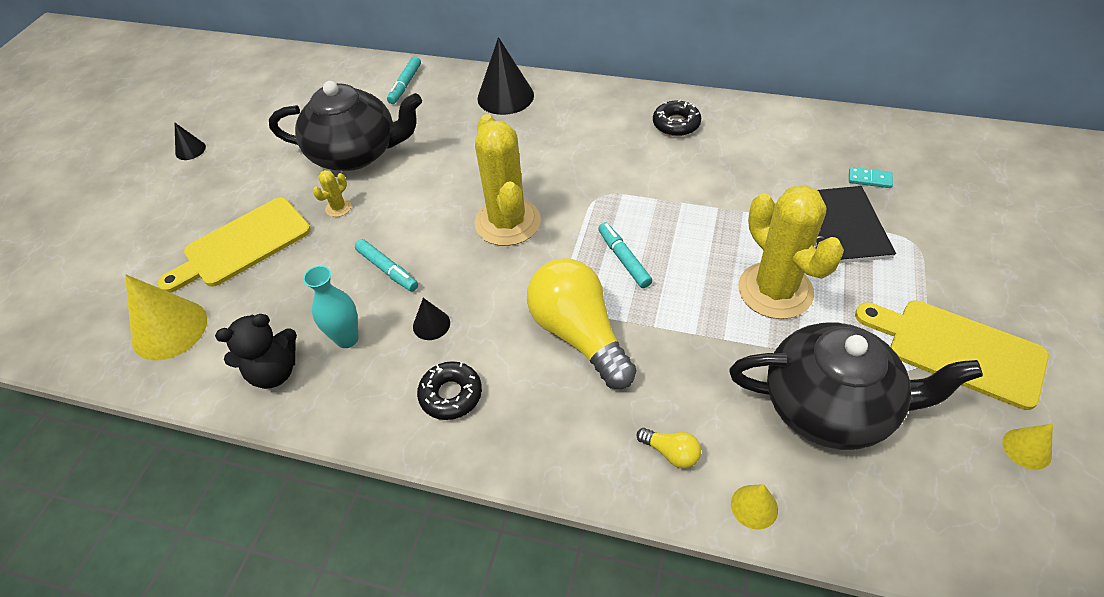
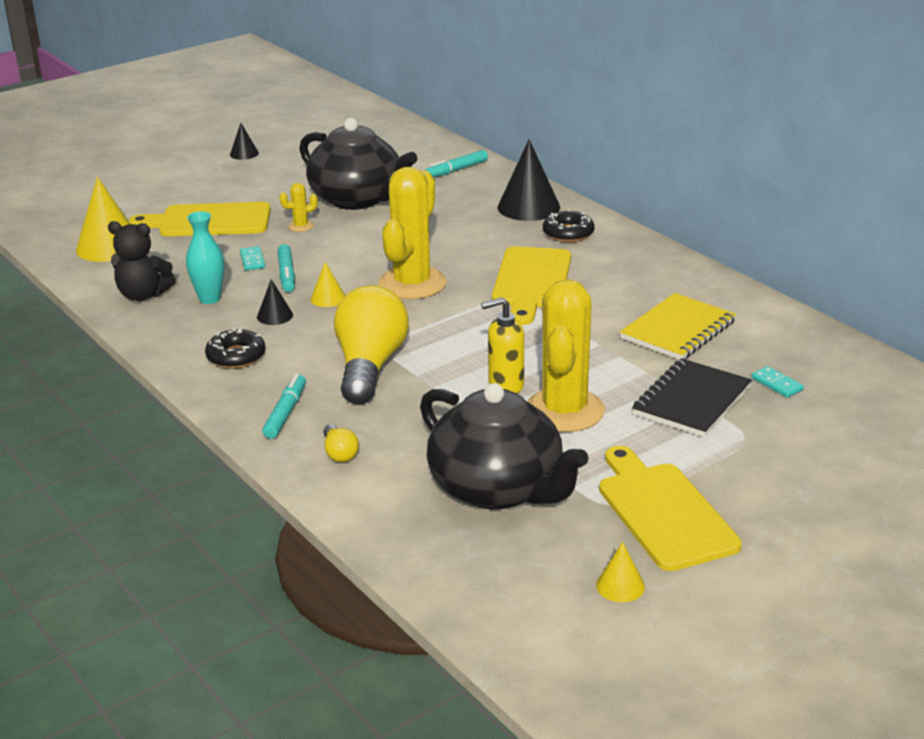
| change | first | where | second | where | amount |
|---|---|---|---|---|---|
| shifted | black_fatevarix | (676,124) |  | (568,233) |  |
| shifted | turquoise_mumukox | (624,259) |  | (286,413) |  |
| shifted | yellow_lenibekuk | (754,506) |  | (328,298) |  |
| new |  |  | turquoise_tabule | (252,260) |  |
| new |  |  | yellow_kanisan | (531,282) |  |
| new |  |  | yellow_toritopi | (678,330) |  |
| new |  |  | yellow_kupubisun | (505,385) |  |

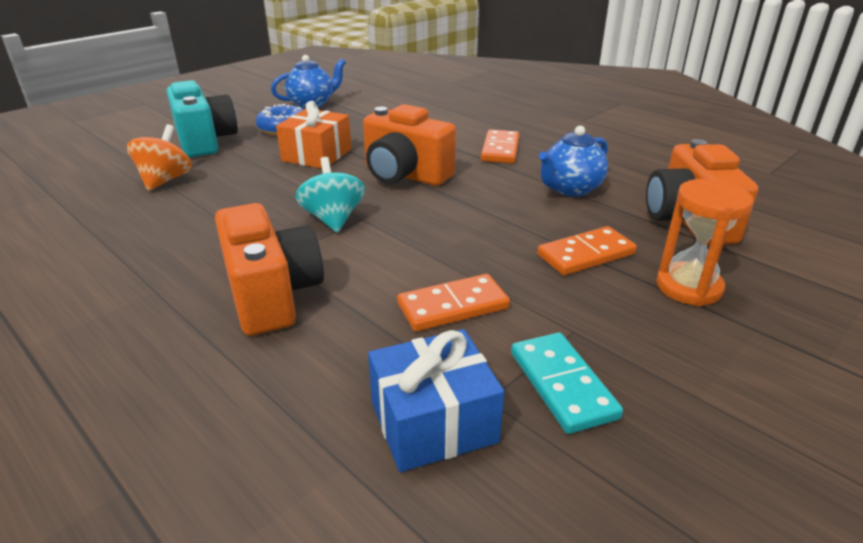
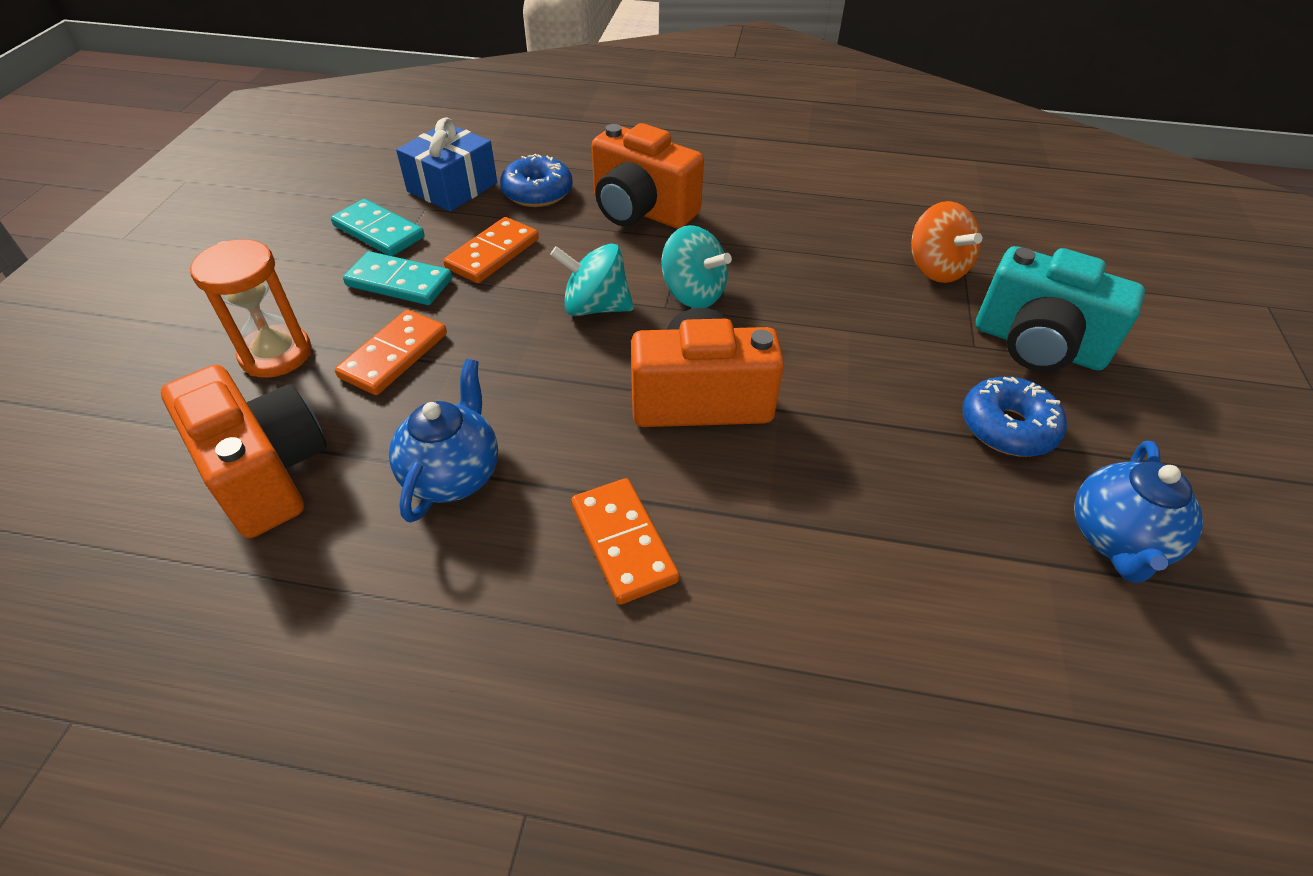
| change | first | where | second | where | amount |
|---|---|---|---|---|---|
| gone | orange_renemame | (317,155) |  |  |  |
| new |  |  | blue_fatevarix | (537,192) |  |
| new |  |  | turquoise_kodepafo | (595,307) |  |
| new |  |  | turquoise_tabule | (399,282) |  |

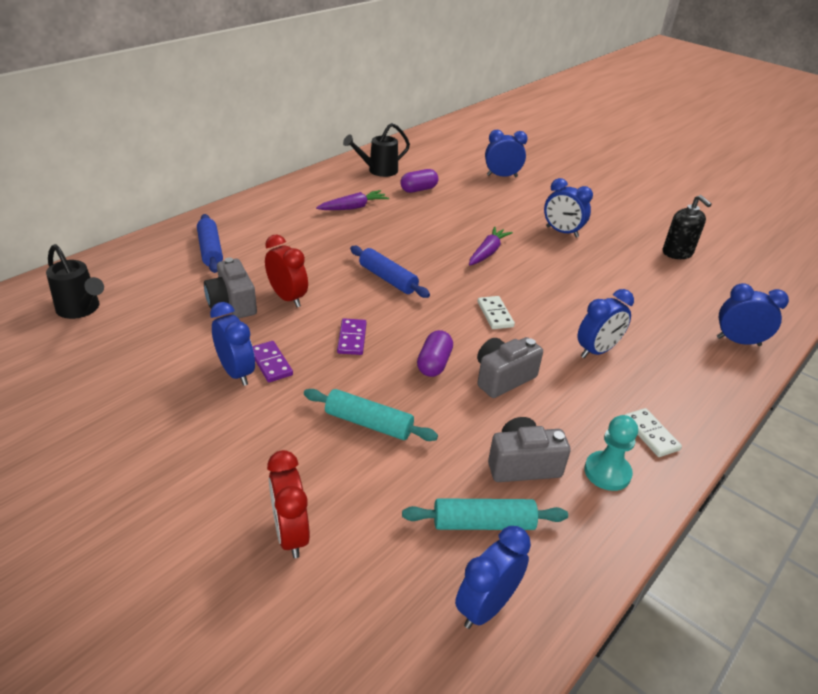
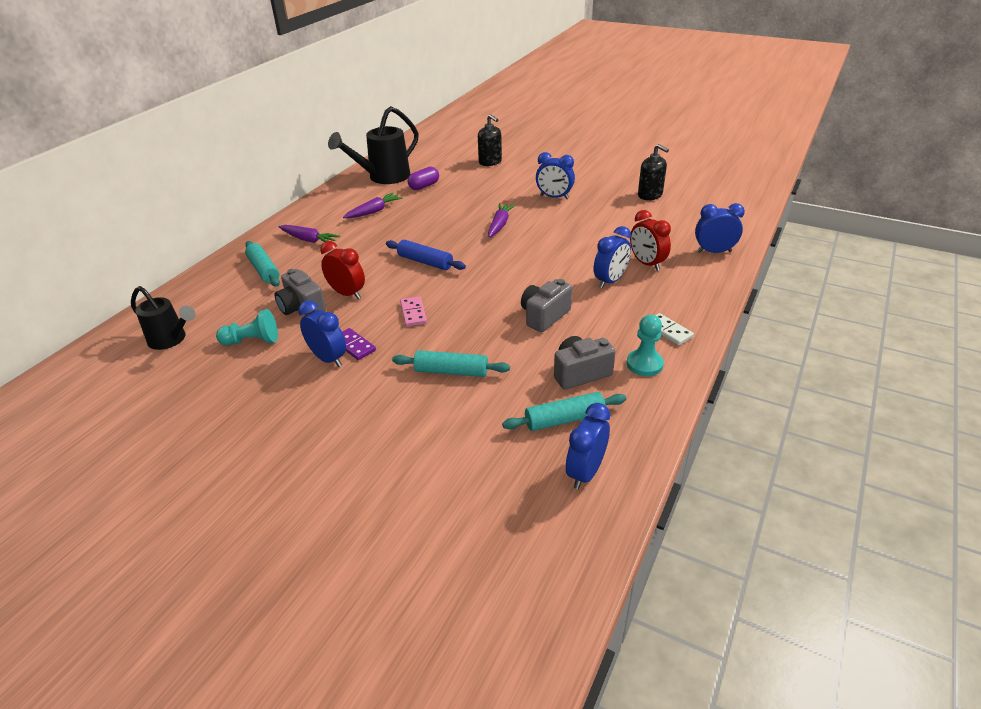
| change | first | where | second | where | amount |
|---|---|---|---|---|---|
| scaled | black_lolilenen | (378,171) |  | (384,177) | x1.57 |
| swapped | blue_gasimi | (502,176) | black_kupubisun | (490,162) |  |
| repainted | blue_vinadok | (210,250) | turquoise_vinadok | (264,270) |  |
| gone | white_tabule | (495,314) |  |  |  |
| repainted | purple_tabule | (352,338) | pink_tabule | (413,313) |  |
| gone | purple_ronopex | (434,363) |  |  |  |
| shifted | red_gasimi | (290,534) |  | (646,263) |  |
| new |  |  | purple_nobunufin | (308,240) |  |
| new |  |  | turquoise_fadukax | (252,341) |  |

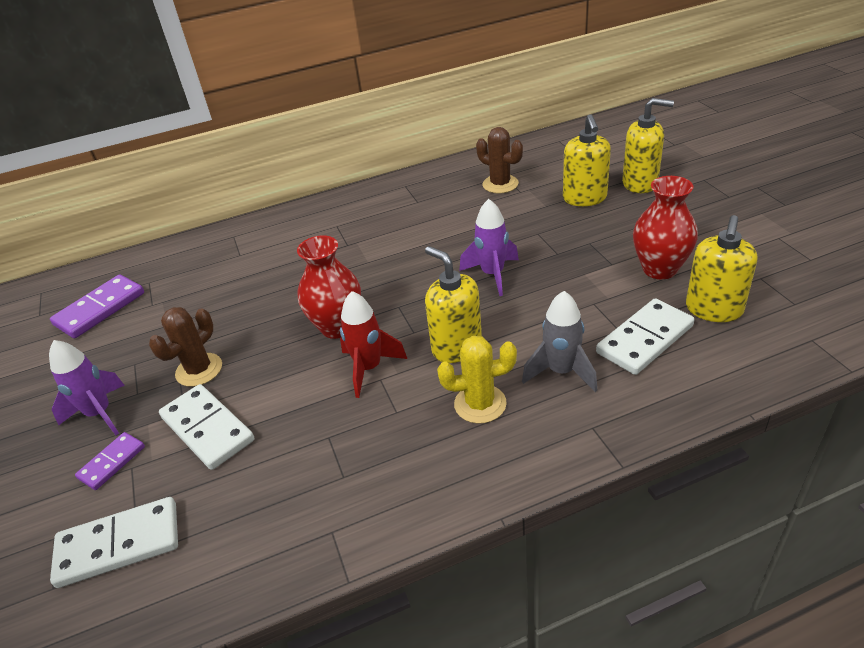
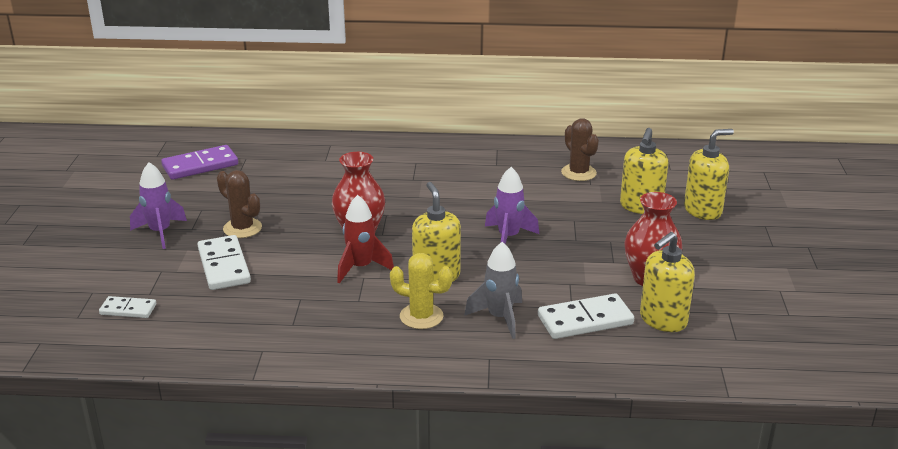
| change | first | where | second | where | amount |
|---|---|---|---|---|---|
| rotated | yellow_kupubisun | (640,183) |  | (703,210) | 60 degrees counterclockwise |
| rotated | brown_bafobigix | (199,370) |  | (242,228) | 75 degrees clockwise |
| gone | purple_tabule | (112,462) |  |  |  |
| scaled | white_tabule | (119,545) |  | (128,309) | x0.59 |

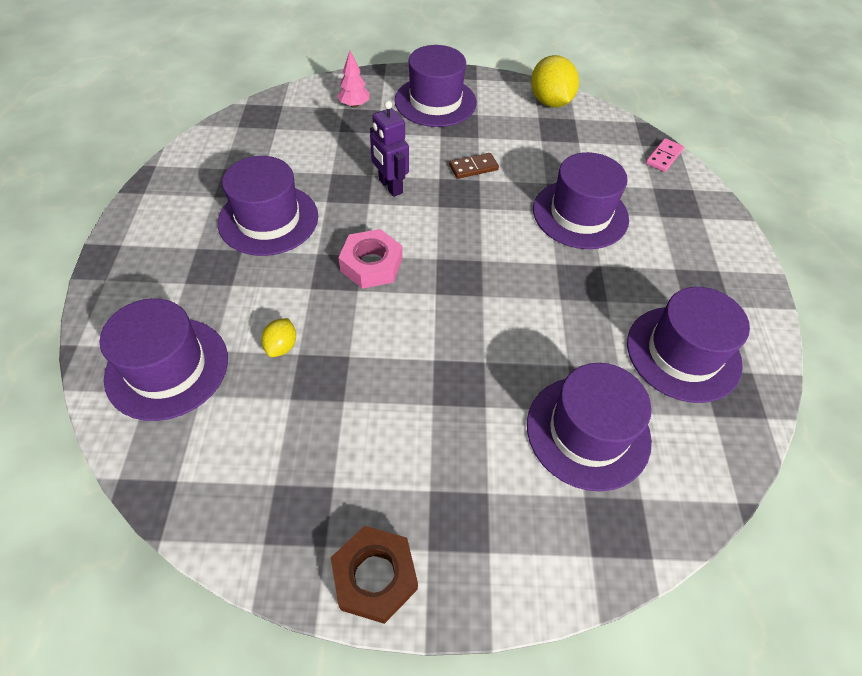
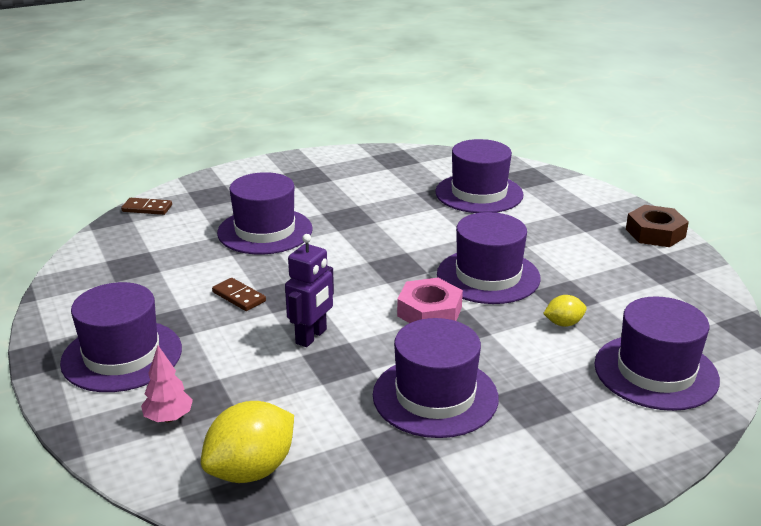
| change | first | where | second | where | amount |
|---|---|---|---|---|---|
| shifted | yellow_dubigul | (550,102) |  | (251,470) |  |
| repainted | pink_tabule | (664,157) | brown_tabule | (147,208) |  |
| shifted | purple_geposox | (683,353) |  | (488,276) |  |

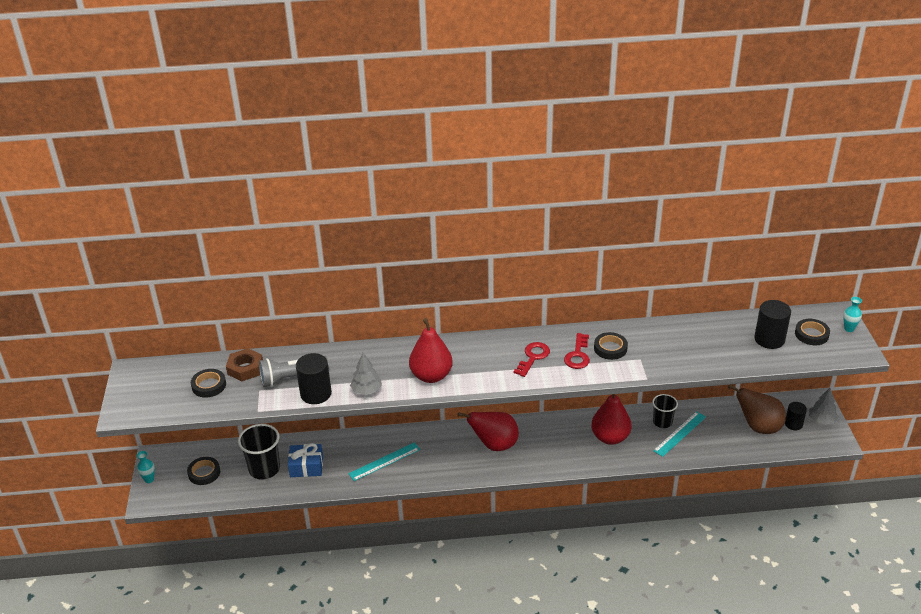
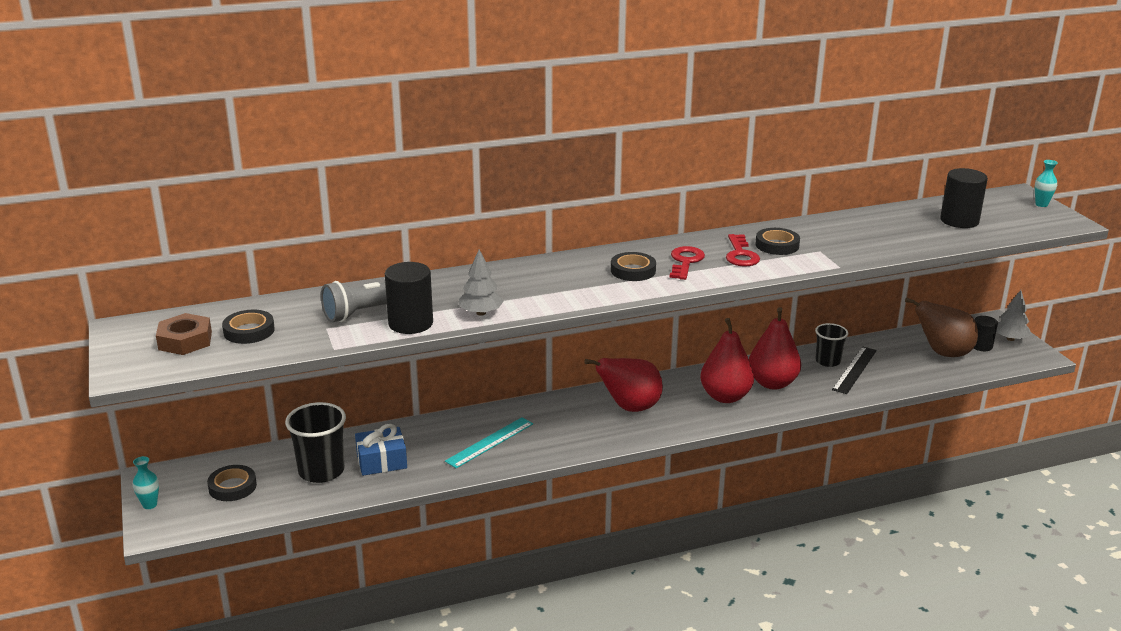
| change | first | where | second | where | amount |
|---|---|---|---|---|---|
| shifted | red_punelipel | (431,376) |  | (725,396) |  |
| shifted | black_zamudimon | (811,334) |  | (633,270) |  |
| shifted | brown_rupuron | (245,368) |  | (185,340) |  |
| repainted | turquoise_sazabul | (679,433) | black_sazabul | (854,370) |  |

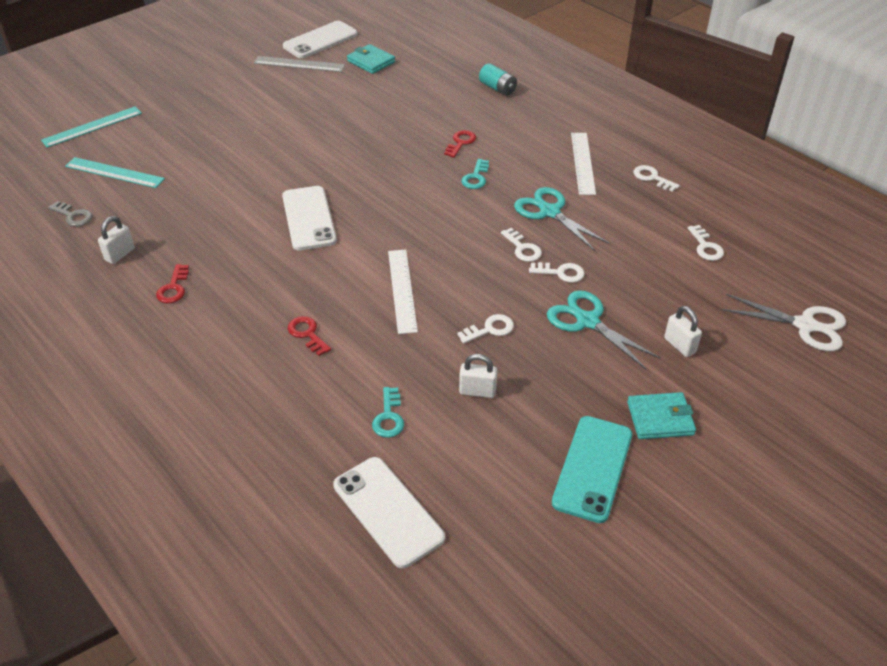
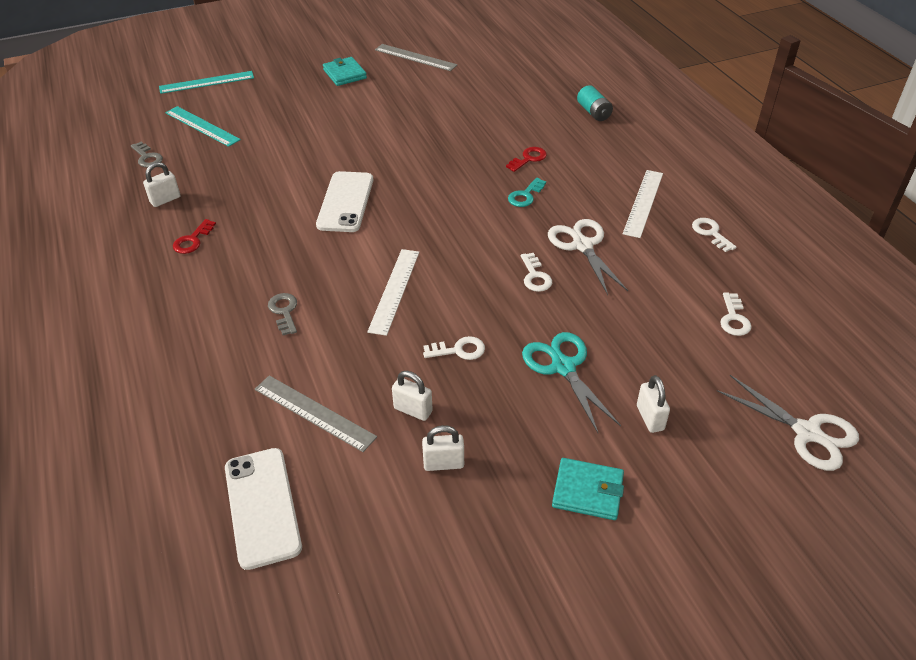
| change | first | where | second | where | amount |
|---|---|---|---|---|---|
| gone | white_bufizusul | (320,40) |  |  |  |
| shifted | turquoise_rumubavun | (371,61) |  | (344,74) |  |
| repainted | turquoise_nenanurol | (550,212) | white_nenanurol | (582,246) |  |
| gone | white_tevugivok | (561,273) |  |  |  |
| repainted | red_tevugivok | (307,334) | grey_tevugivok | (284,311) |  |
| swapped | turquoise_tevugivok | (389,417) | grey_sazabul | (314,412) |  |
| gone | turquoise_bufizusul | (592,468) |  |  |  |
| new |  |  | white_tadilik | (443,463) |  |

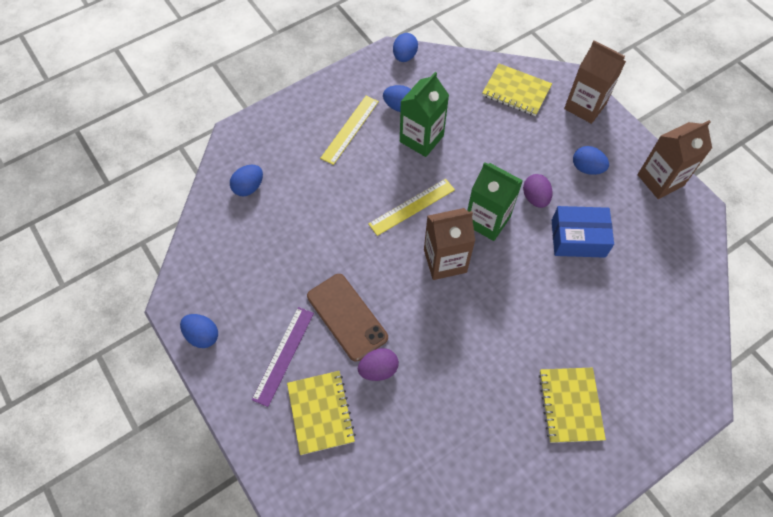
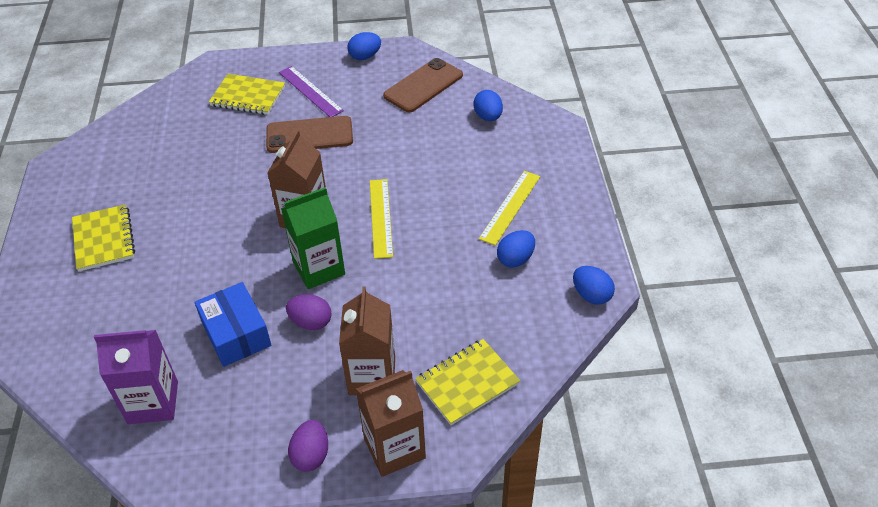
| change | first | where | second | where | amount |
|---|---|---|---|---|---|
| gone | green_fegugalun | (421,139) |  |  |  |
| rotated | yellow_sazabul | (350,129) |  | (510,207) | 60 degrees clockwise |
| shifted | brown_fegugalun | (660,180) |  | (372,376) |  |
| gone | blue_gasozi | (586,168) |  |  |  |
| rotated | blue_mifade | (578,238) |  | (236,334) | 60 degrees counterclockwise |
| shifted | purple_gasozi | (378,369) |  | (311,455) |  |
| rotated | yellow_toritopi | (570,405) |  | (104,239) | 45 degrees clockwise |
| new |  |  | brown_bufizusul | (423,86) |  |
| new |  |  | purple_fegugalun | (153,402) |  |

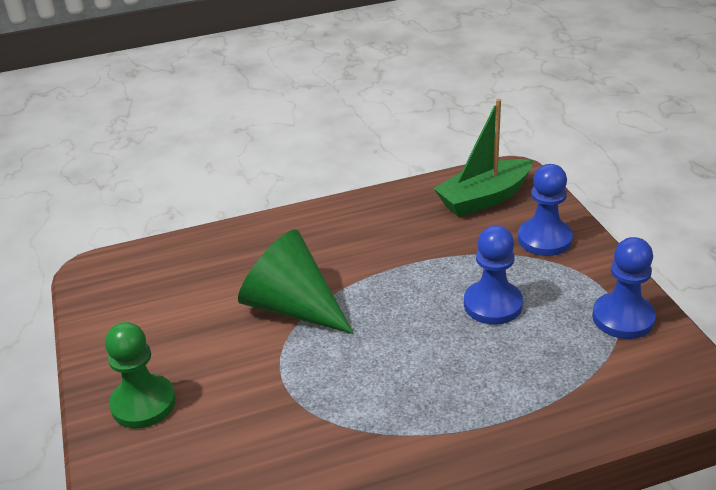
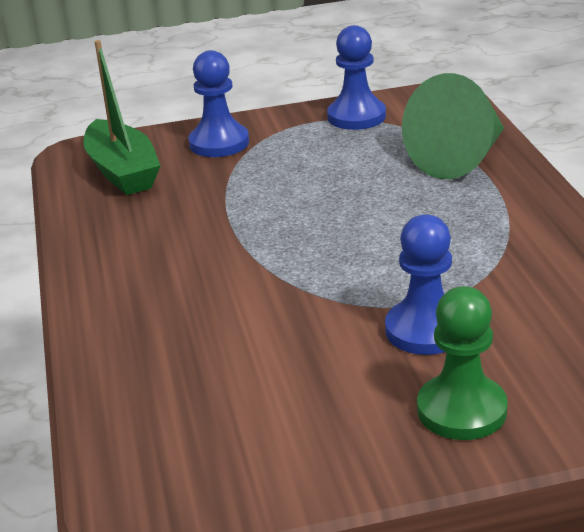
| change | first | where | second | where | amount |
|---|---|---|---|---|---|
| shifted | blue_fadukax | (492,304) |  | (425,330) |  |
| shifted | green_lenibekuk | (292,307) |  | (460,158) |  |

